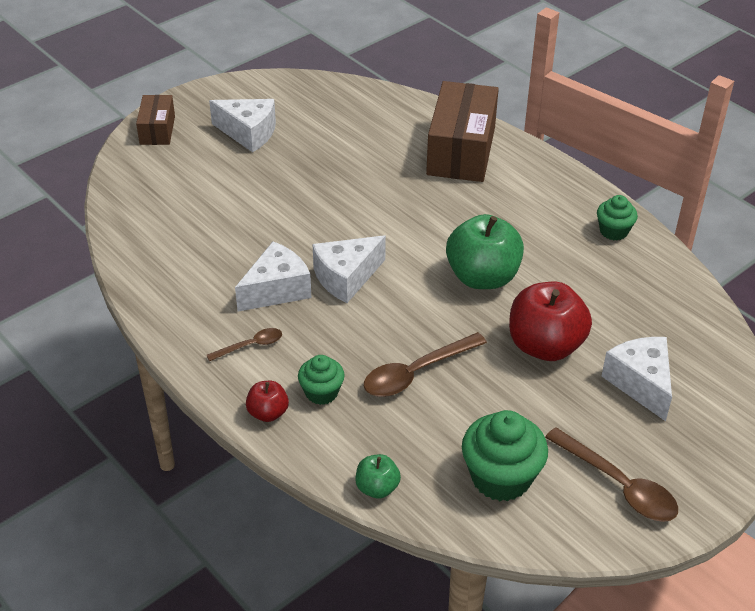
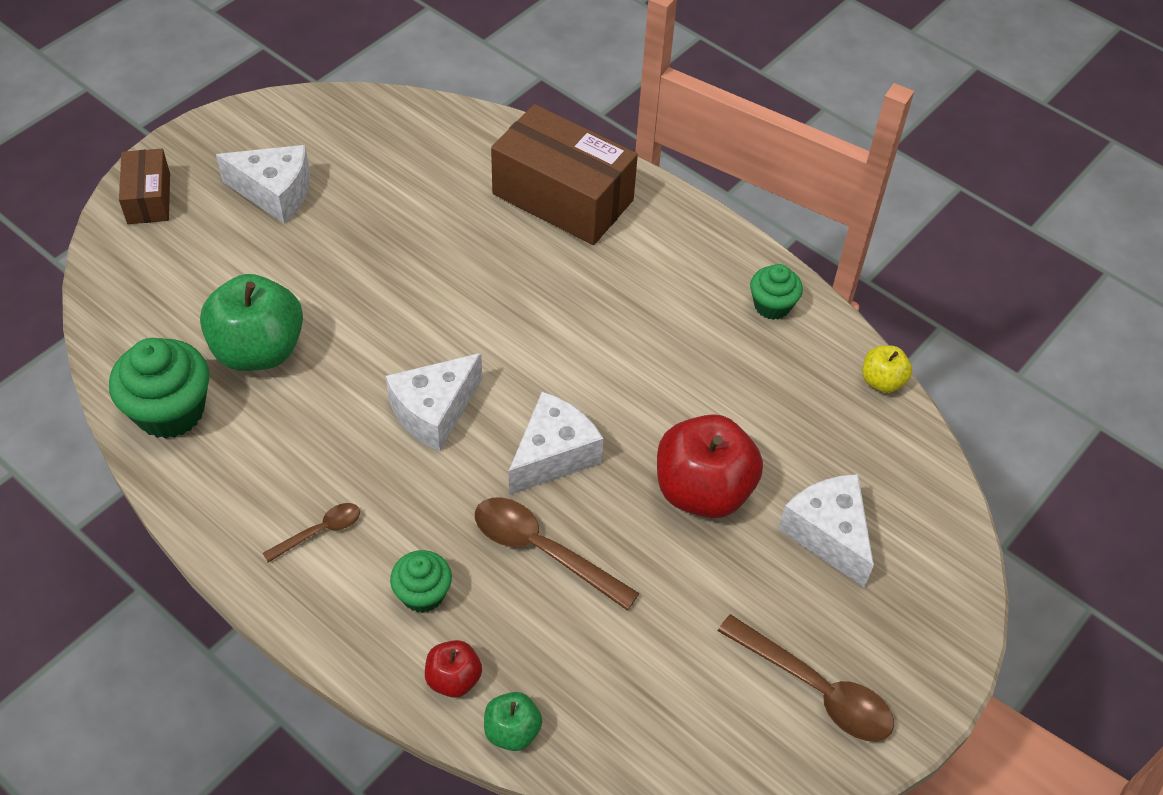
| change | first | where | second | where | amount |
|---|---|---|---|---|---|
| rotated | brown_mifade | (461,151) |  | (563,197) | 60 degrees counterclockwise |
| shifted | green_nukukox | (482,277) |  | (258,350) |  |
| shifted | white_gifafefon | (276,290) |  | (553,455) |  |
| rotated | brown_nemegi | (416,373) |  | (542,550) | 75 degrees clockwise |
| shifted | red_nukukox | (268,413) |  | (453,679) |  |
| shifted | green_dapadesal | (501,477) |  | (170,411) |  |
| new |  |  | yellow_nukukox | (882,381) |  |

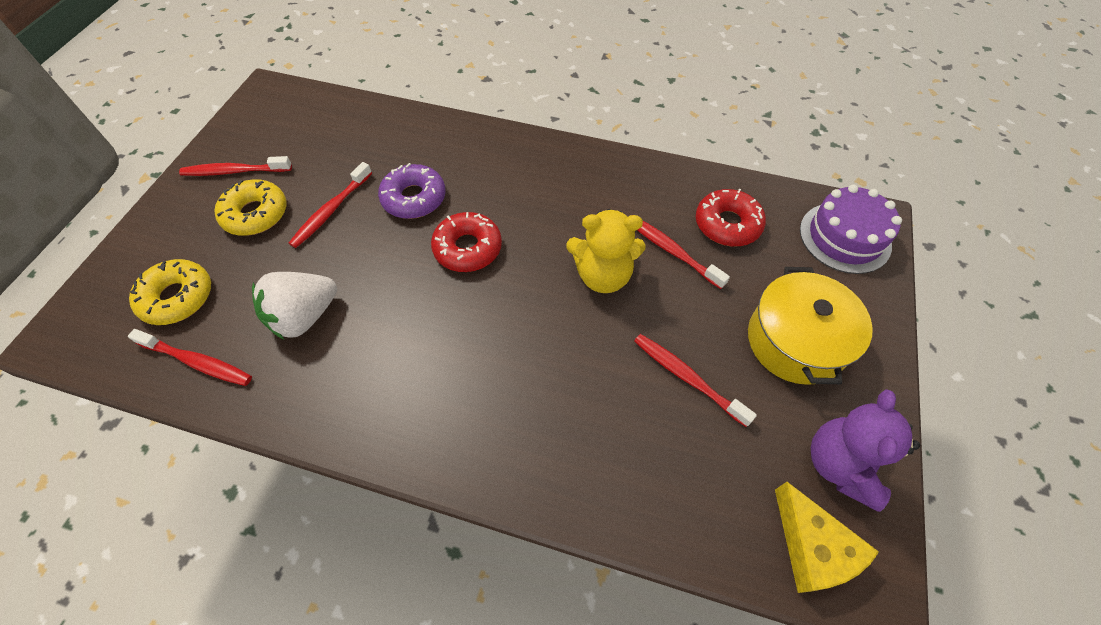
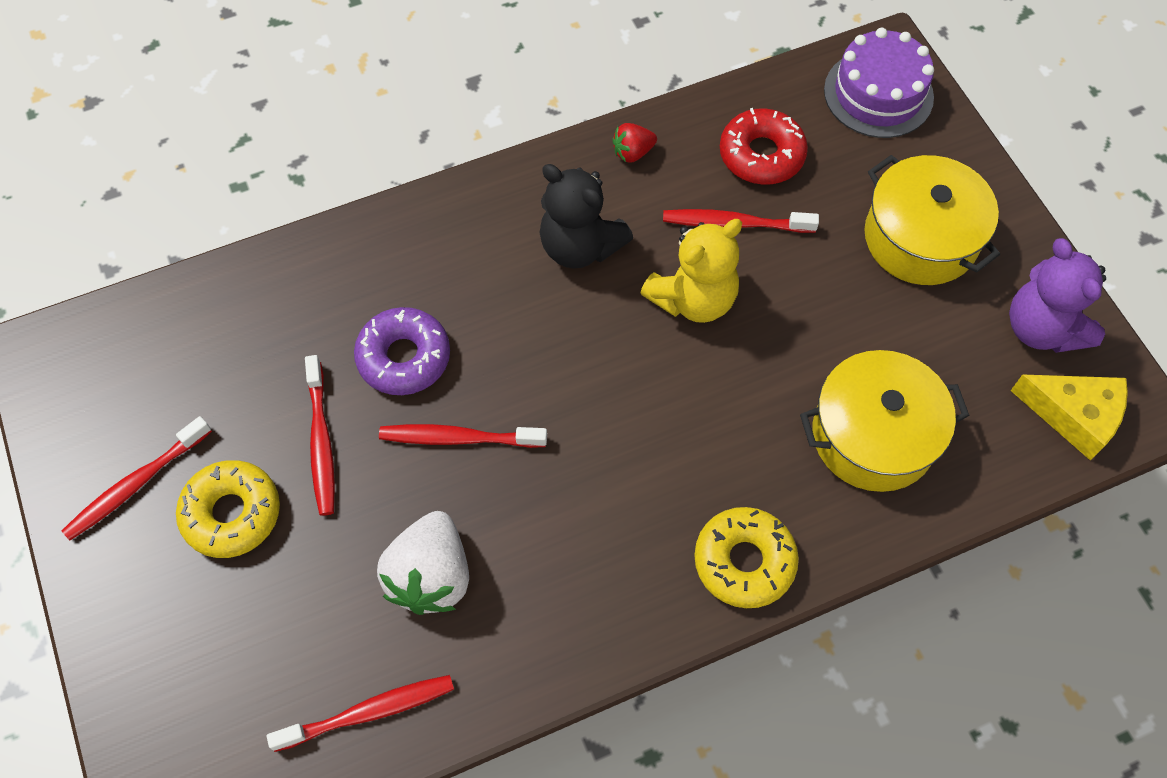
| change | first | where | second | where | amount |
|---|---|---|---|---|---|
| gone | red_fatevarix | (467,248) |  |  |  |
| shifted | yellow_fatevarix | (177,297) |  | (744,561) |  |
| shifted | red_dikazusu | (687,378) |  | (458,438) |  |
| new |  |  | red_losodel | (633,152) |  |
| new |  |  | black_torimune | (580,246) |  |
| new |  |  | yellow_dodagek | (873,435) |  |

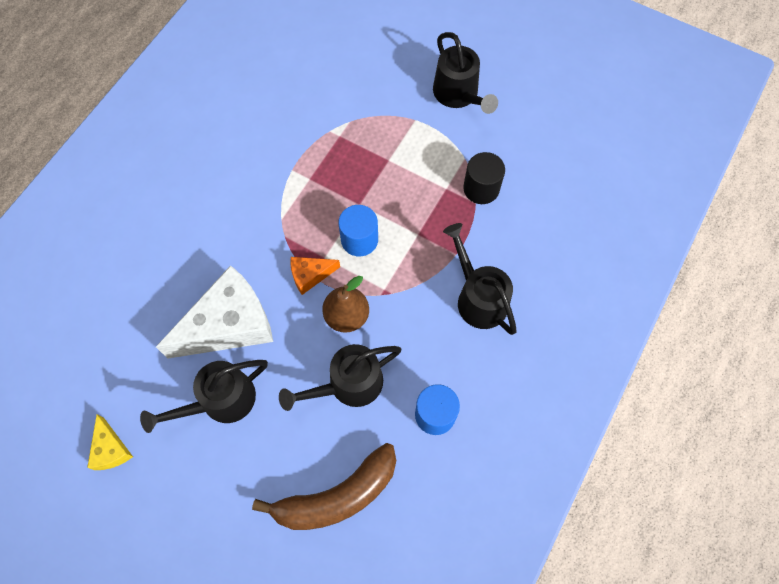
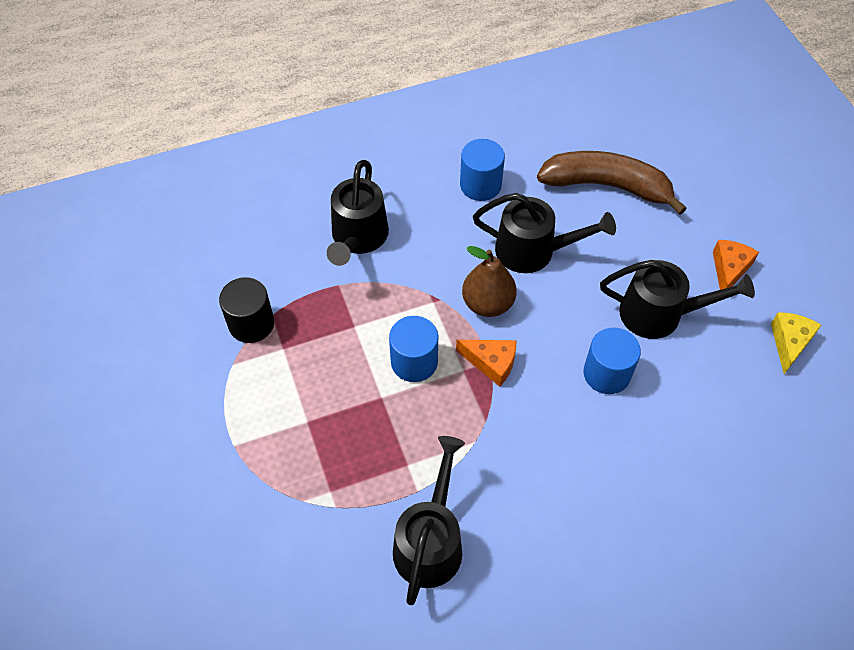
| change | first | where | second | where | amount |
|---|---|---|---|---|---|
| shifted | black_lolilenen | (459,95) |  | (430,540) |  |
| swapped | white_gifafefon | (229,324) | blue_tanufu | (606,373) |  |
| new |  |  | orange_gifafefon | (729,269) |  |

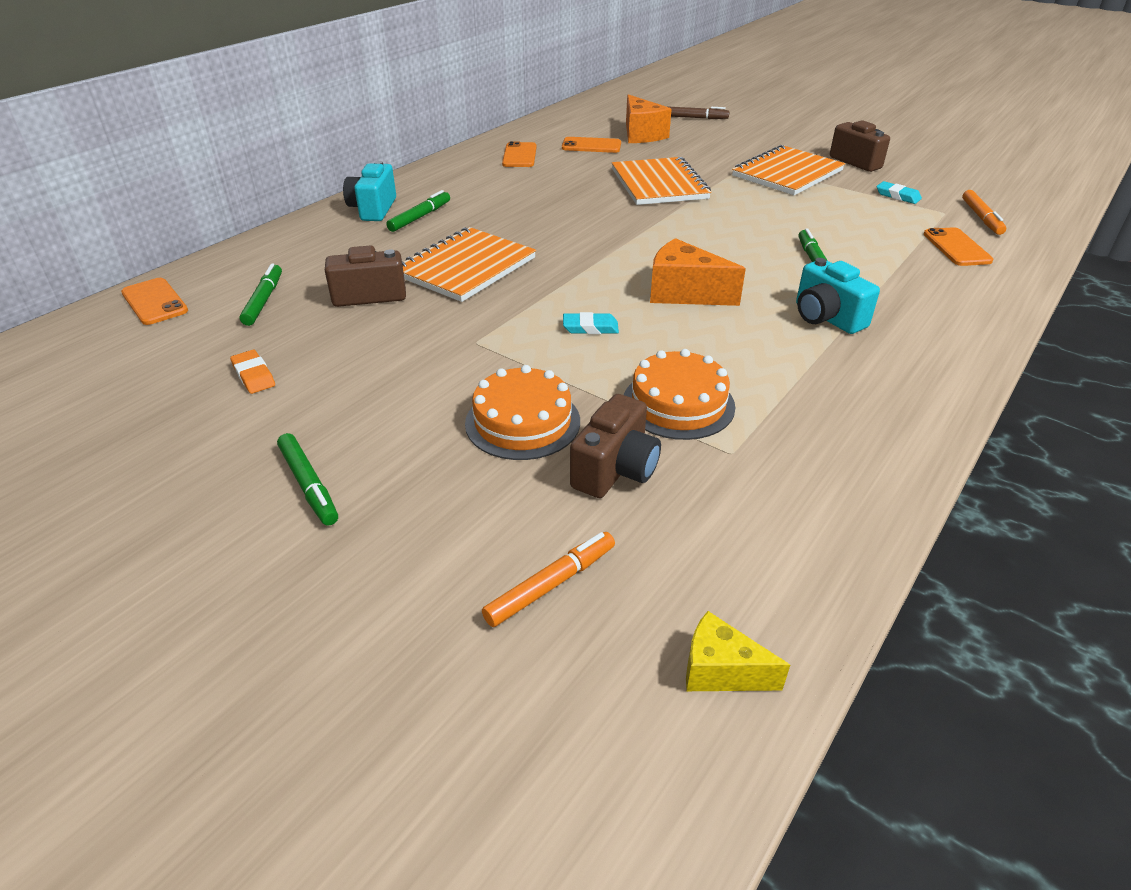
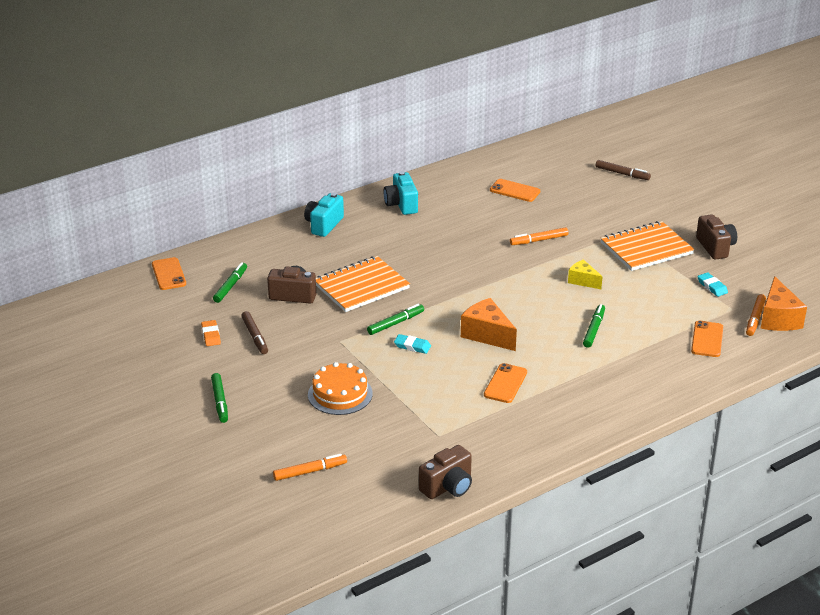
| change | first | where | second | where | amount |
|---|---|---|---|---|---|
| shifted | orange_gifafefon | (641,135) |  | (778,318) |  |
| shifted | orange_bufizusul | (519,155) |  | (505,384) |  |
| swapped | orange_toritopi | (659,184) | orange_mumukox | (539,240) |  |
| shifted | green_mumukox | (420,217) |  | (395,323) |  |
| shifted | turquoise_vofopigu | (826,318) |  | (401,204) |  |
| gone | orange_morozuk | (678,404) |  |  |  |
| shifted | brown_vofopigu | (615,470) |  | (448,487) |  |
| shifted | yellow_gifafefon | (720,671) |  | (583,281) |  |
| new |  |  | brown_mumukox | (255,336) |  |

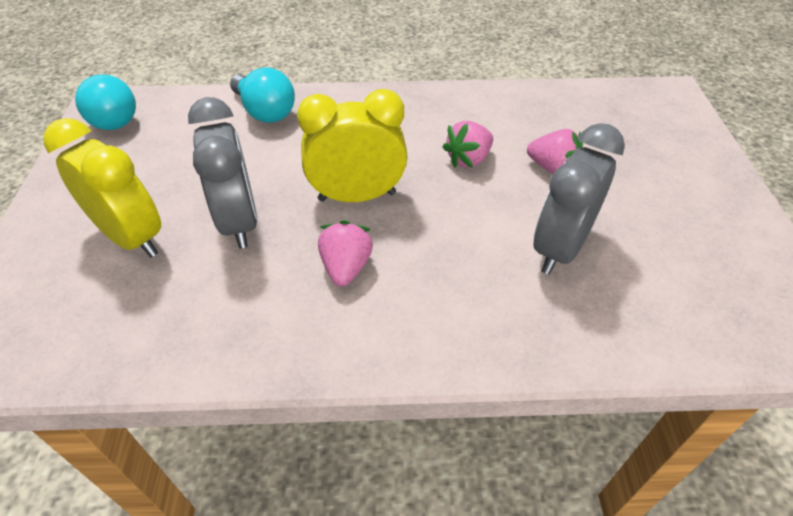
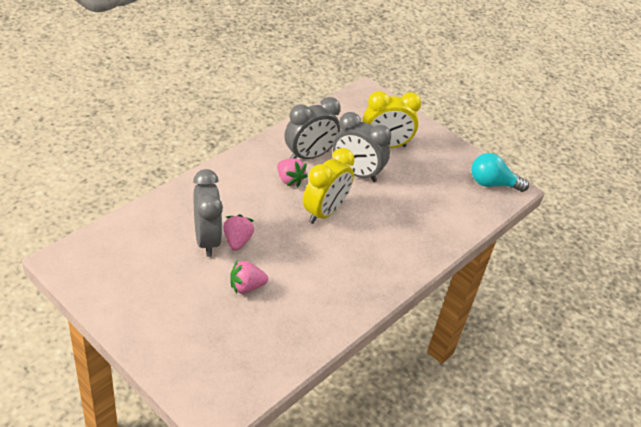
| change | first | where | second | where | amount |
|---|---|---|---|---|---|
| gone | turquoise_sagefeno | (265,112) |  |  |  |
| shifted | pink_losodel | (468,159) |  | (237,241) |  |
| new |  |  | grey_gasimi | (309,156) |  |

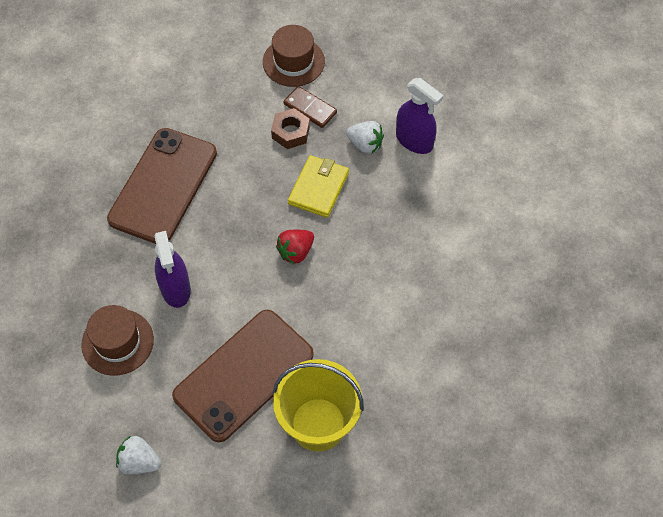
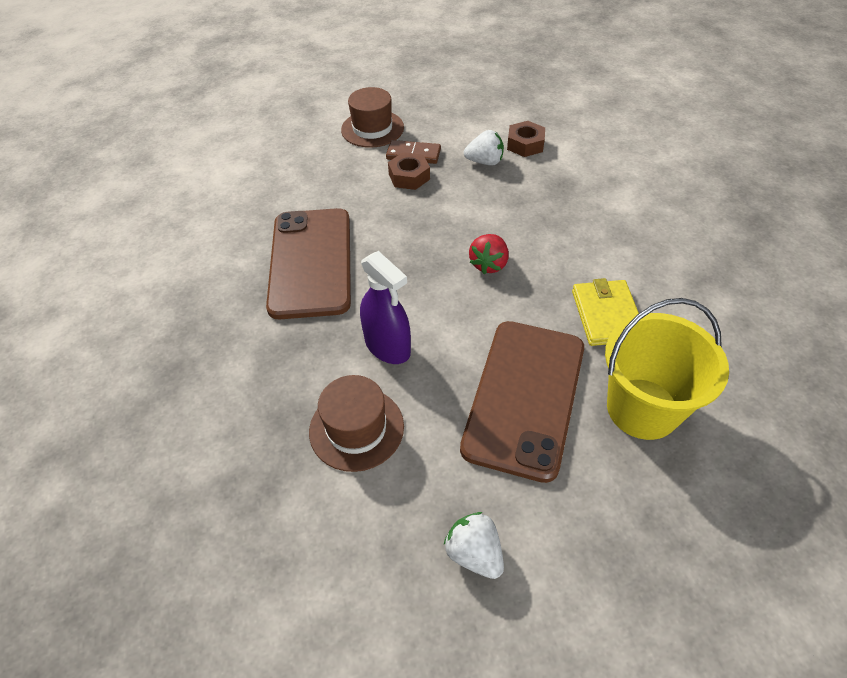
| change | first | where | second | where | amount |
|---|---|---|---|---|---|
| swapped | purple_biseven | (414,140) | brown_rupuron | (525,144) |  |
| shifted | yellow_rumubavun | (318,188) |  | (606,315) |  |
| rotated | white_losodel | (139,462) |  | (474,553) | 60 degrees clockwise |

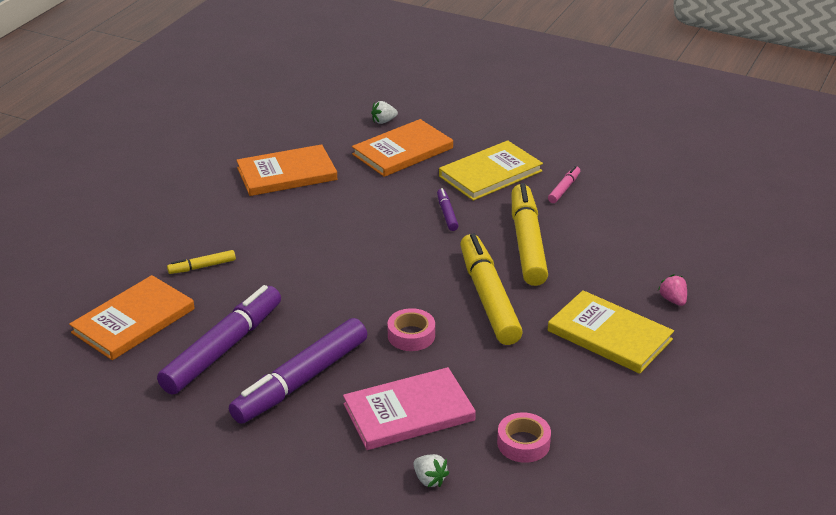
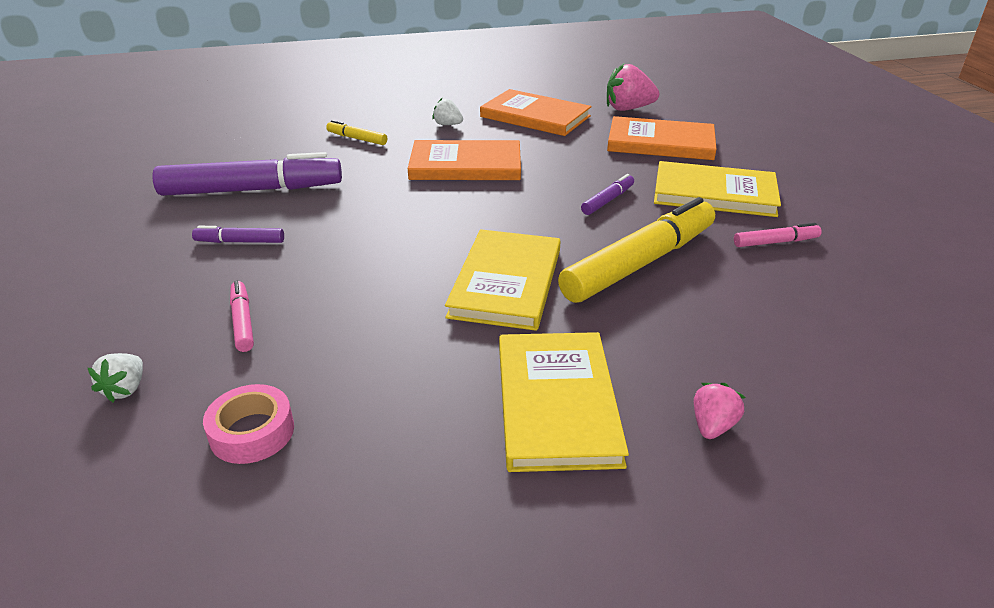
| change | first | where | second | where | amount |
|---|---|---|---|---|---|
| shifted | white_losodel | (383,121) |  | (447,124) |  |
| swapped | yellow_mumukox | (488,298) | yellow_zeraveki | (506,282) |  |
| shifted | orange_zeraveki | (133,321) |  | (465,165) |  |
| gone | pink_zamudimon | (411,335) |  |  |  |
| scaled | purple_mumukox | (300,381) |  | (240,242) | x0.45 |
| swapped | pink_zeraveki | (409,412) | pink_mumukox | (243,321) |  |
| new |  |  | pink_losodel | (628,109) |  |

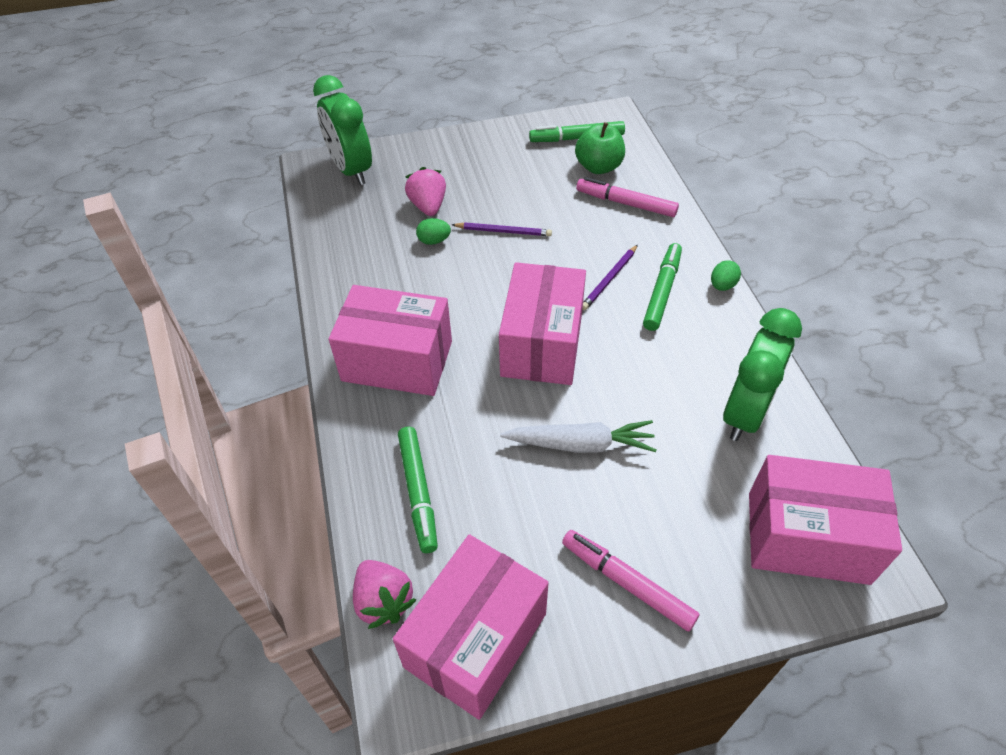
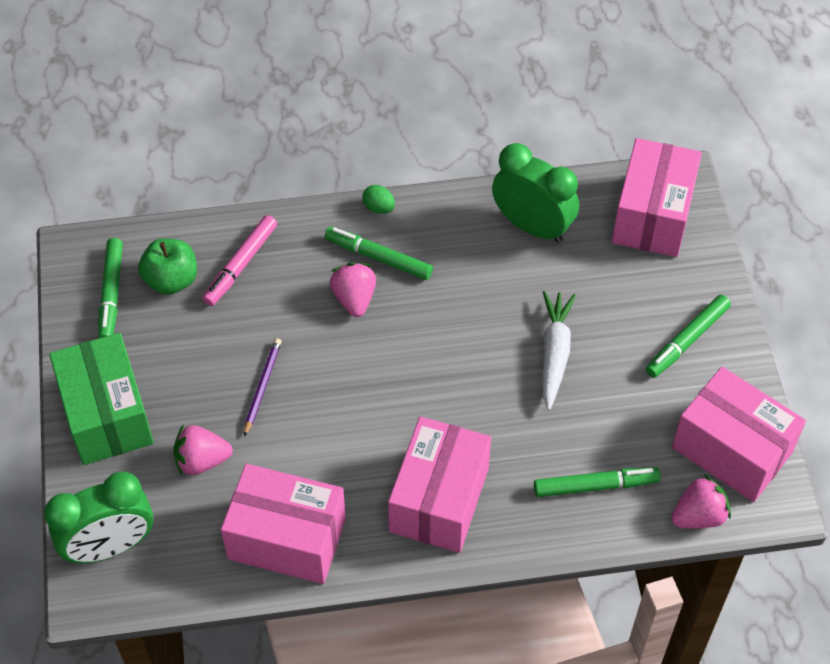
| change | first | where | second | where | amount |
|---|---|---|---|---|---|
| gone | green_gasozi | (434,241) |  |  |  |
| swapped | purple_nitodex | (609,279) | pink_losodel | (354,299) |  |
| shifted | pink_mifade | (542,344) |  | (287,538) |  |
| repainted | pink_mumukox | (627,583) | green_mumukox | (687,340) |  |
| new |  |  | green_mifade | (107,415) |  |

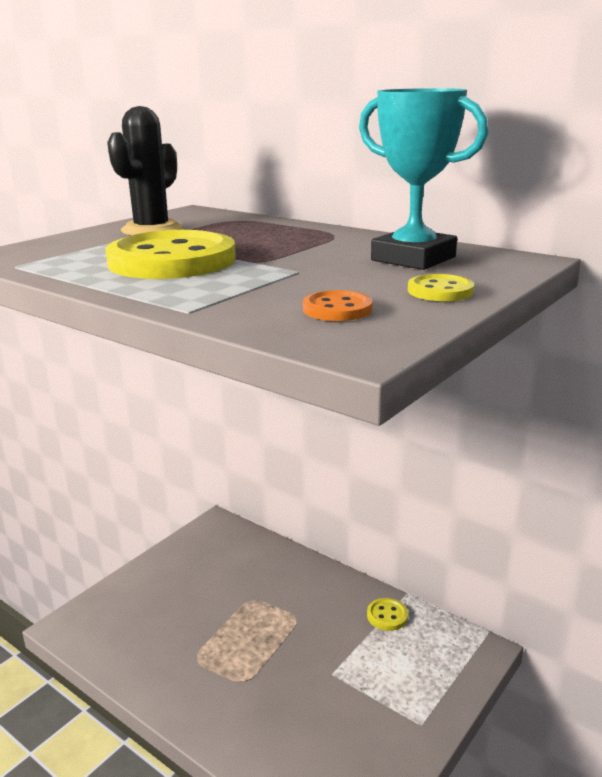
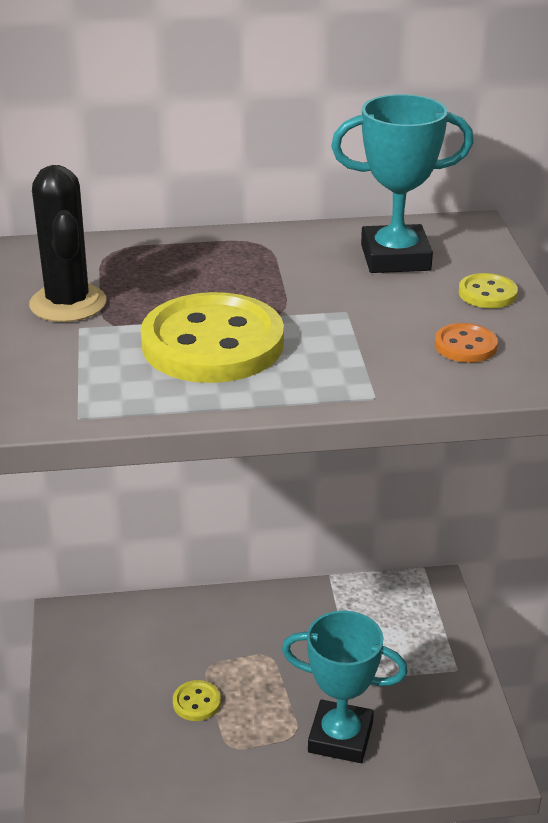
| change | first | where | second | where | amount |
|---|---|---|---|---|---|
| shifted | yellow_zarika | (387,616) |  | (197,702) |  |
| new |  |  | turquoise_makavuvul | (340,737) |  |

